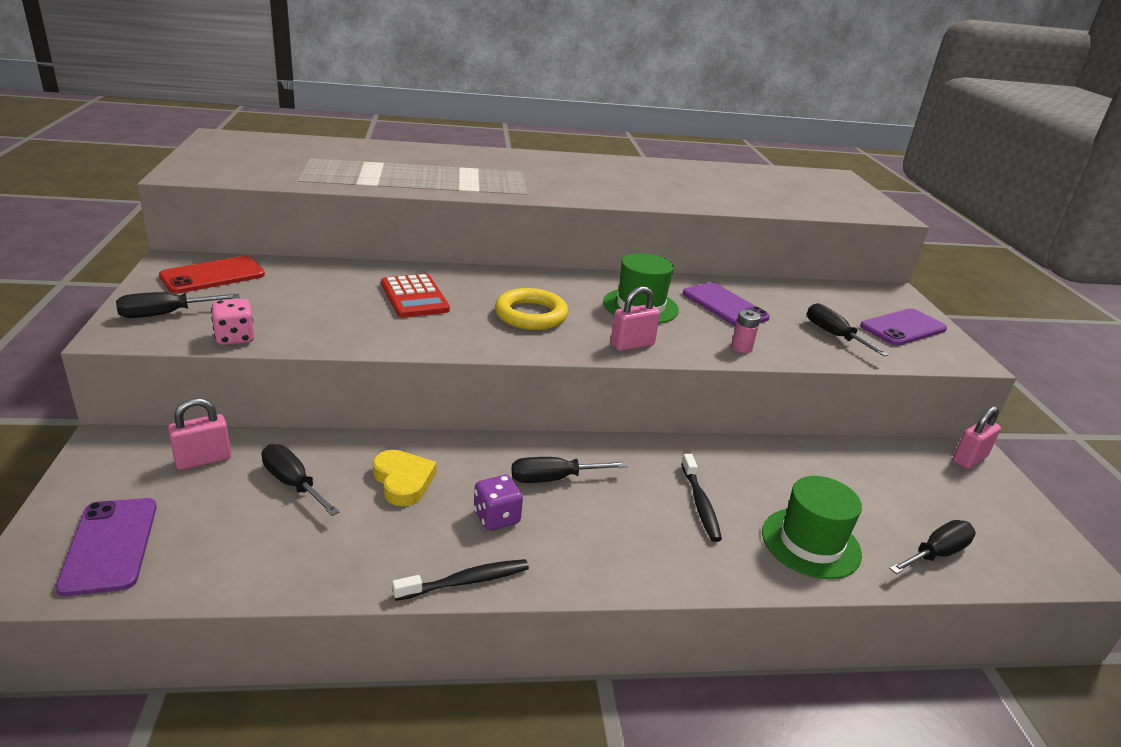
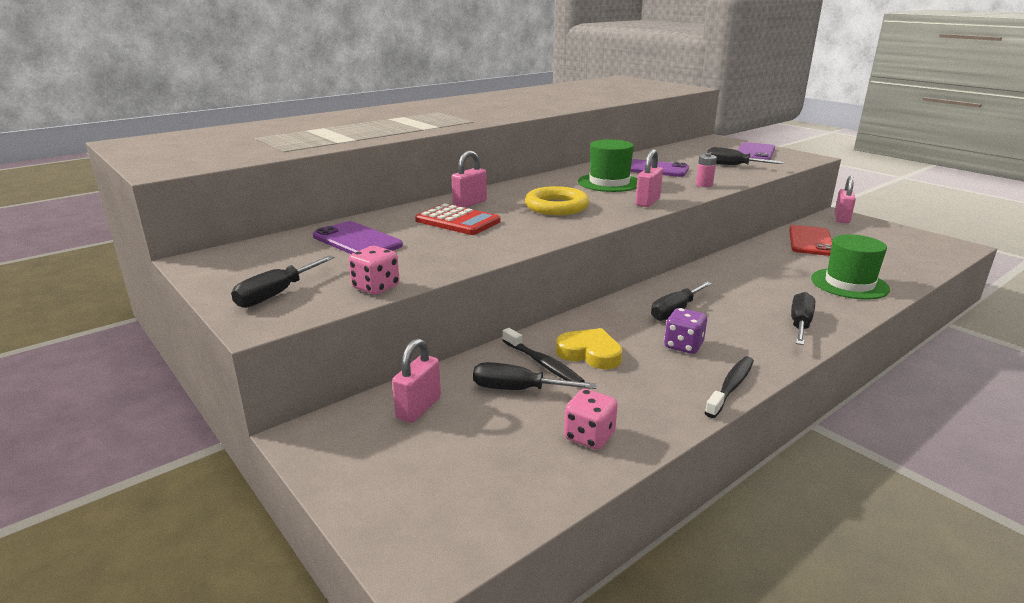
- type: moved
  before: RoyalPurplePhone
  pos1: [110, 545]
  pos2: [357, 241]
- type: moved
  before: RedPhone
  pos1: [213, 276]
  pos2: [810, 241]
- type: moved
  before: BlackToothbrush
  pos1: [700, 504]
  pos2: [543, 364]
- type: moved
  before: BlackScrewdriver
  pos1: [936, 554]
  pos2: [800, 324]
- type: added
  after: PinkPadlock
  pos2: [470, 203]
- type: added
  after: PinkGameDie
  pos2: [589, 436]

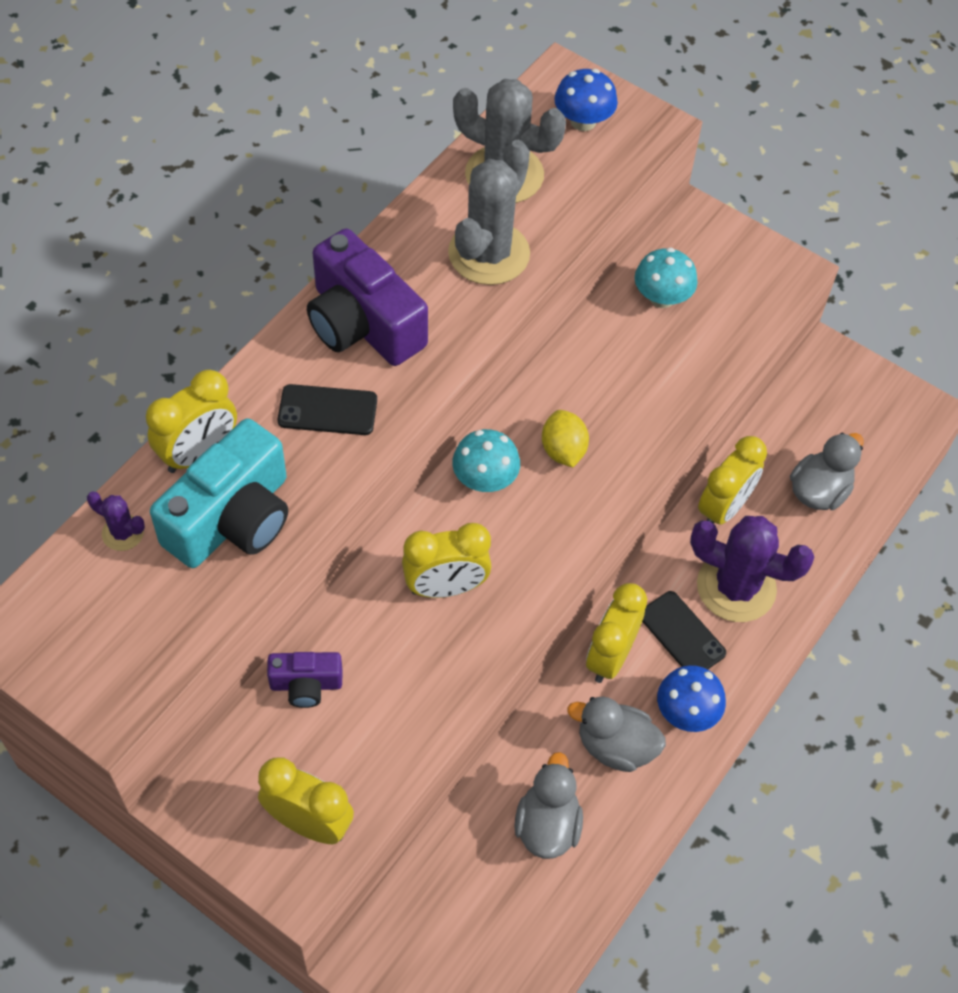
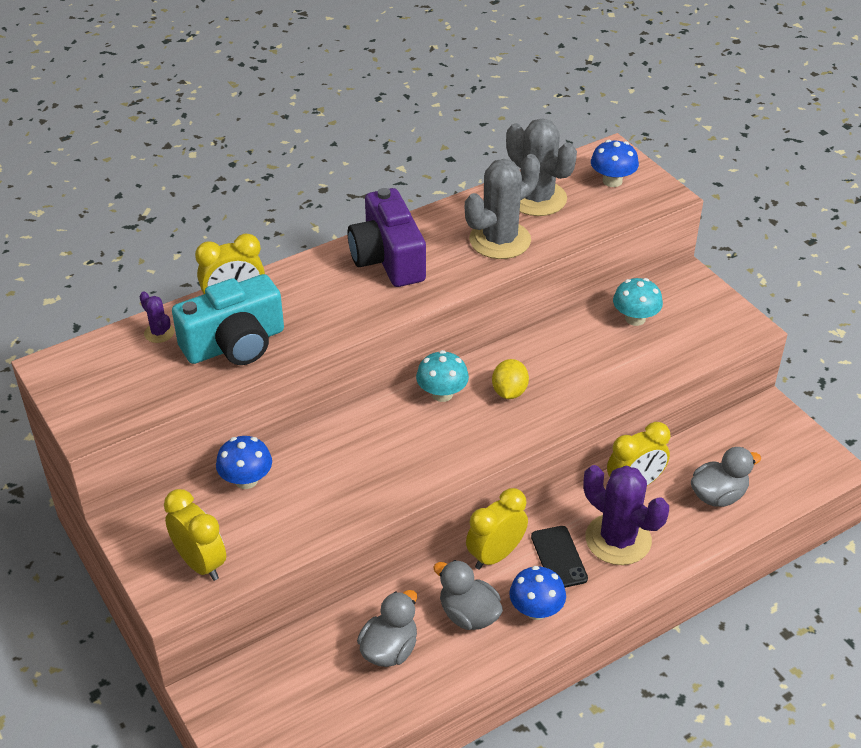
- type: replaced
  before: RoyalPurpleCamera
  after: BlueFungus
  pos1: [306, 684]
  pos2: [246, 480]
- type: removed
  before: BlackPhone
  pos1: [327, 410]
- type: removed
  before: YellowAlarmClock
  pos1: [446, 587]

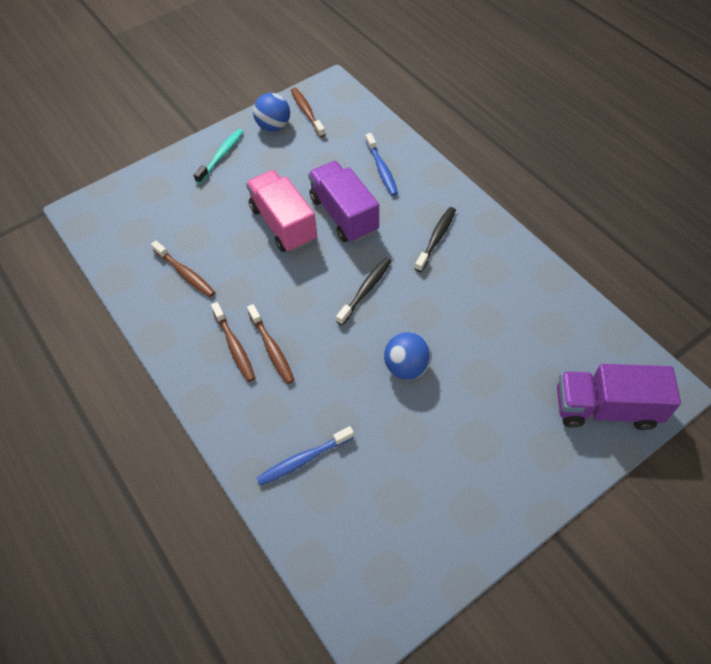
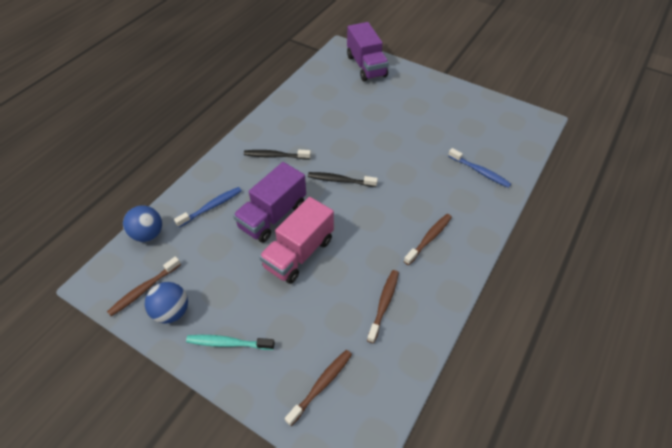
- type: moved
  before: DarkBrownToothbrush
  pos1: [271, 348]
  pos2: [321, 385]
- type: moved
  before: BlueSphere
  pos1: [407, 367]
  pos2: [148, 234]

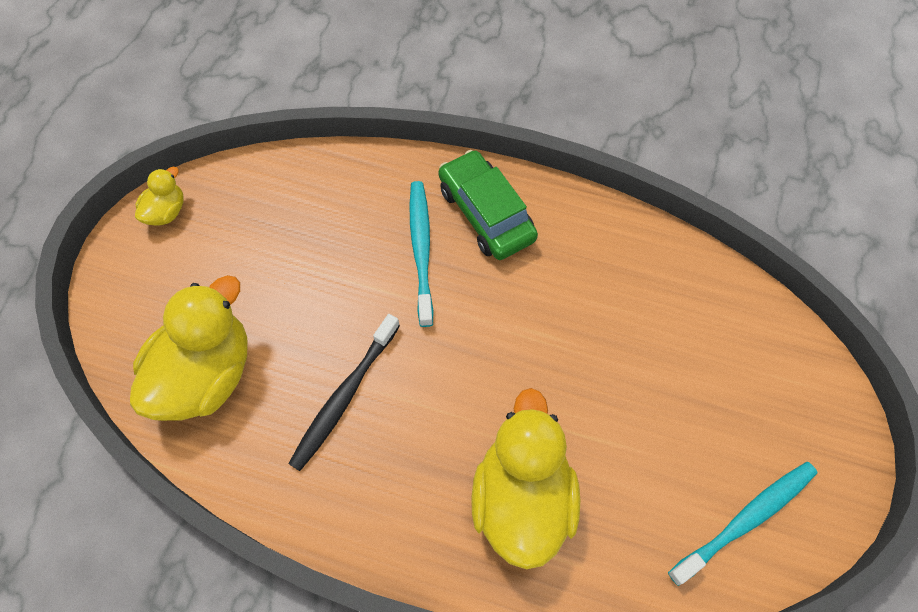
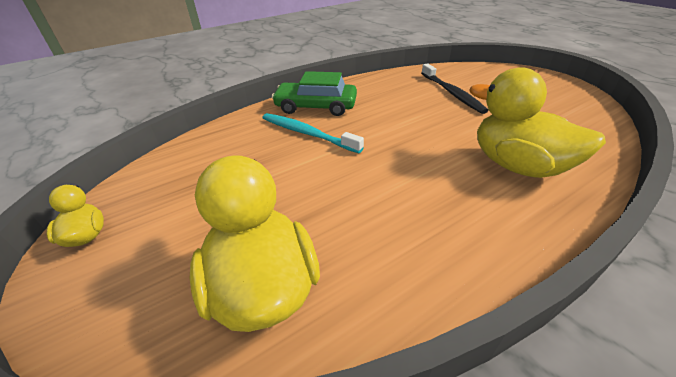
- type: moved
  before: BlackToothbrush
  pos1: [344, 396]
  pos2: [452, 93]
- type: removed
  before: TurquoiseToothbrush
  pos1: [746, 520]

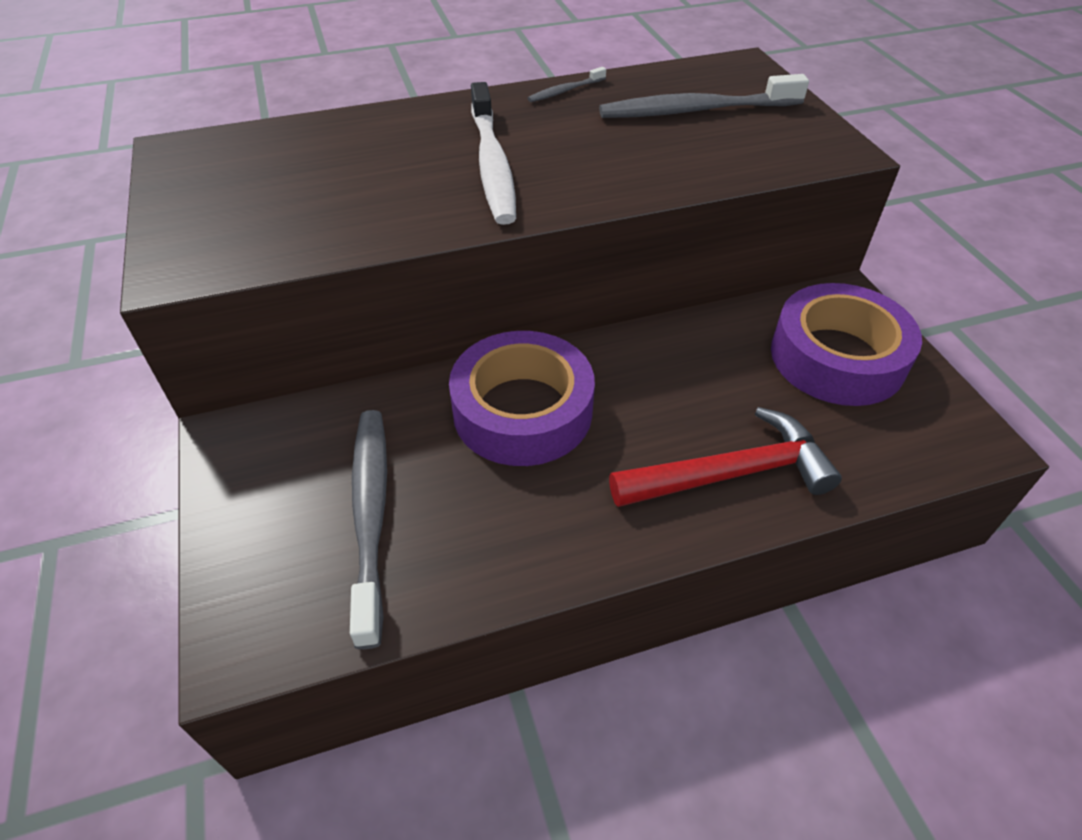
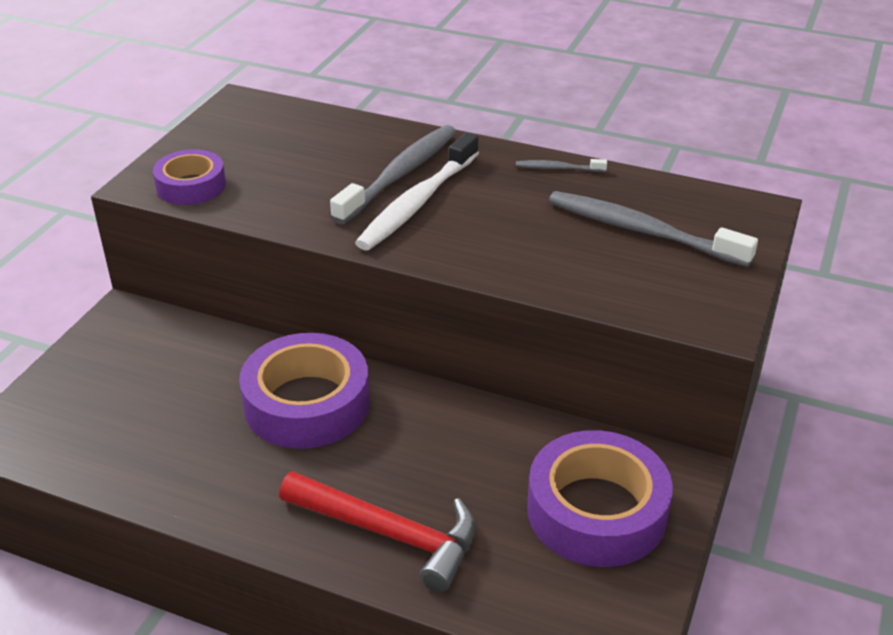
- type: moved
  before: GreyToothbrush
  pos1: [370, 515]
  pos2: [400, 174]
- type: added
  after: RoyalPurpleStickyTape
  pos2: [191, 186]

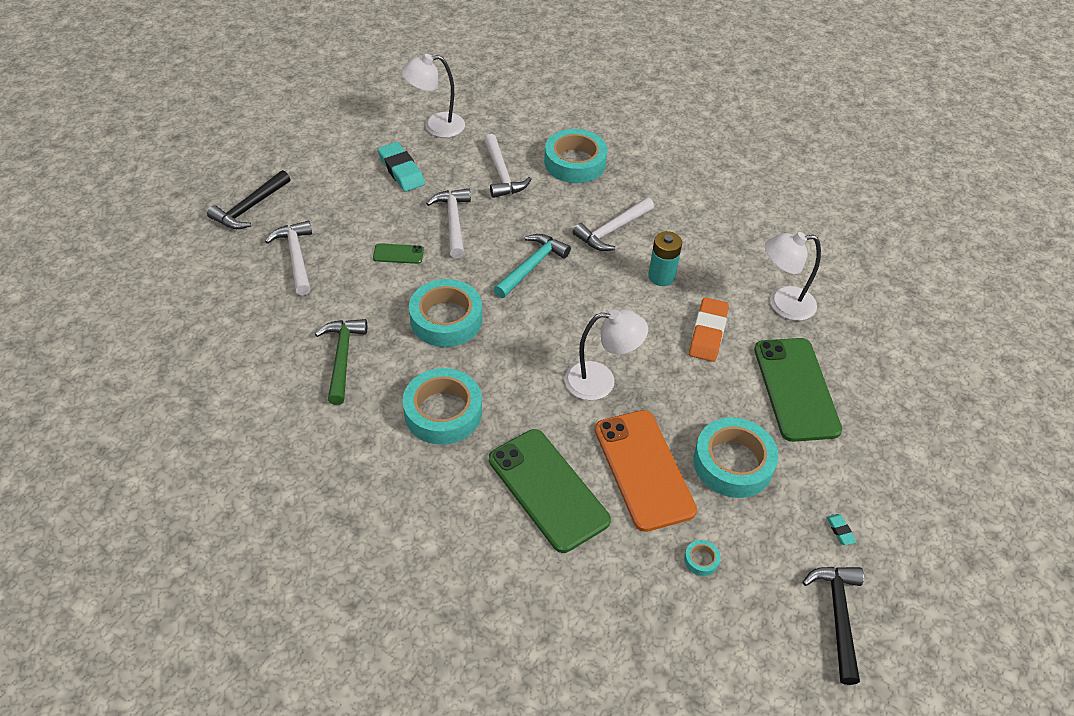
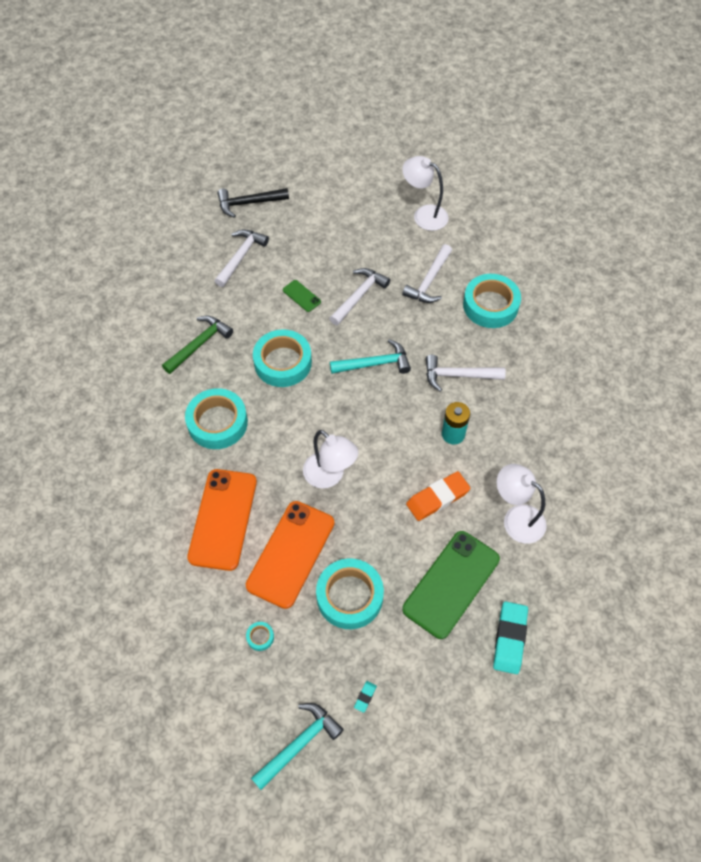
- type: moved
  before: TurquoiseGumEraser
  pos1: [401, 170]
  pos2: [509, 639]
- type: recoloured
  before: EmeraldPhone
  after: BrightOrangePhone
  pos1: [548, 489]
  pos2: [223, 519]
- type: recoloured
  before: BlackClawHammer
  after: TurquoiseClawHammer
  pos1: [838, 616]
  pos2: [299, 744]

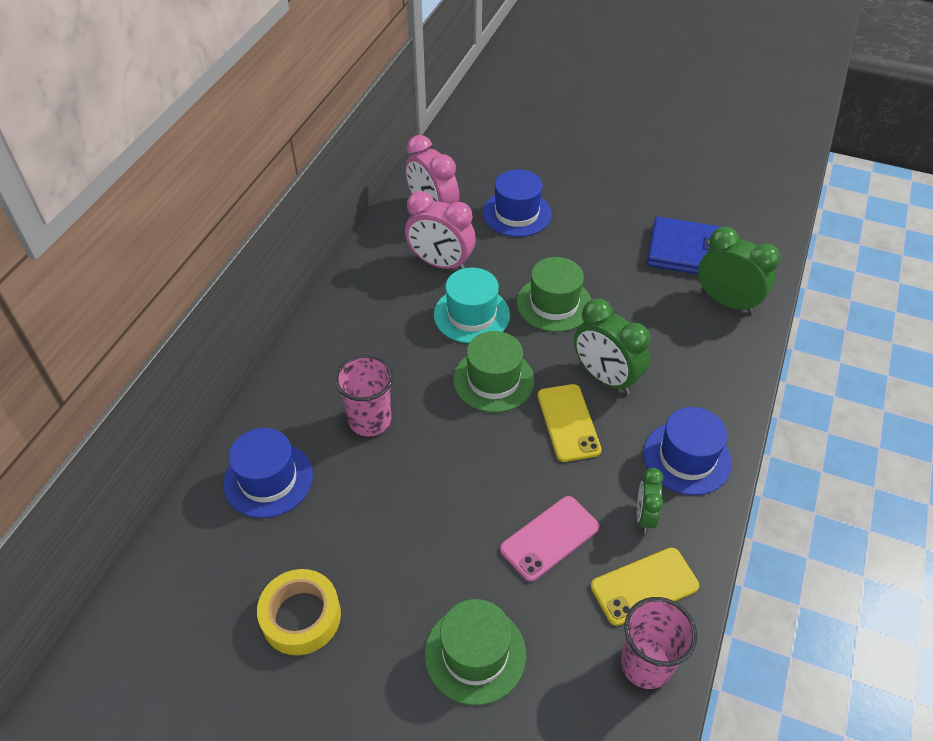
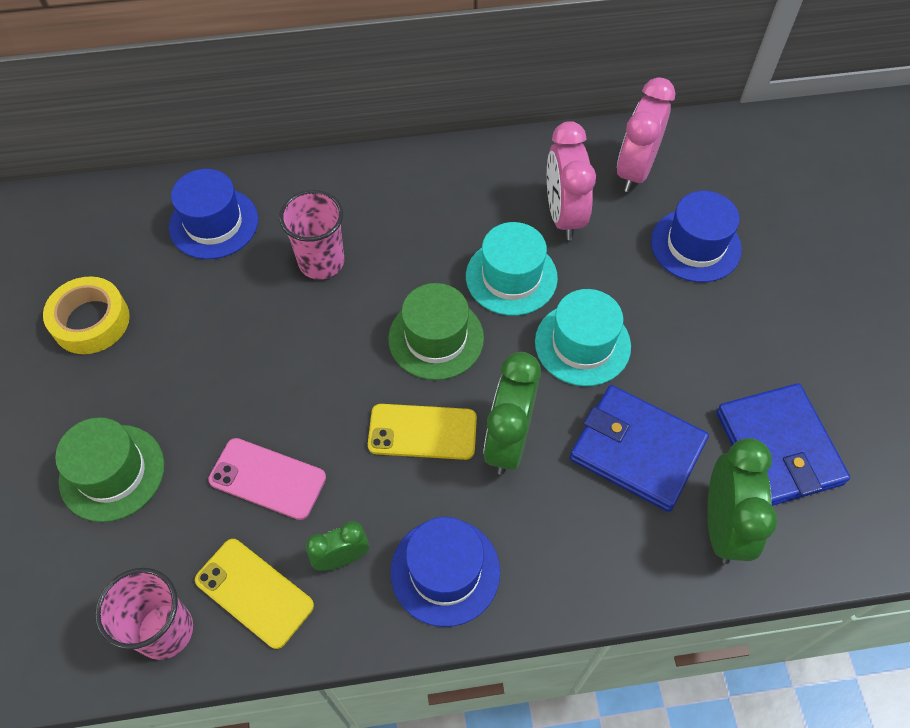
- type: recoloured
  before: EmeraldHat
  after: TurquoiseHat
  pos1: [554, 304]
  pos2: [582, 344]
- type: turned
  before: YellowPhone
  pos1: [568, 422]
  pos2: [422, 432]
  turn: 45
- type: added
  after: BlueBillfold
  pos2: [637, 450]

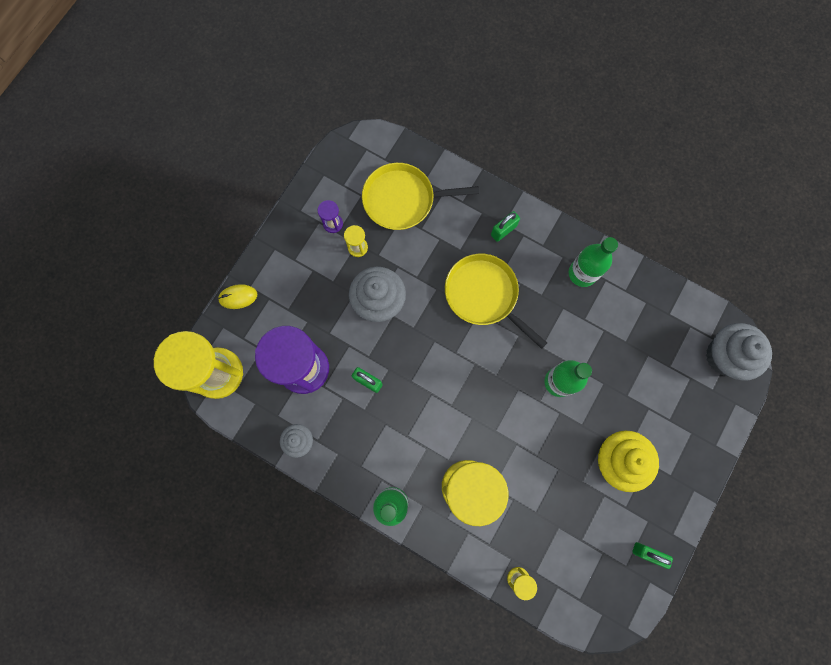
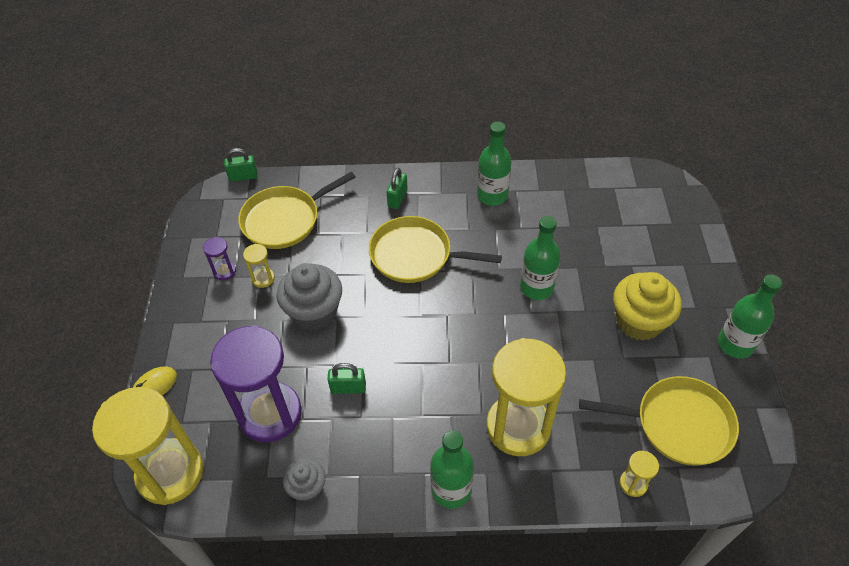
- type: moved
  before: EmeraldPadlock
  pos1: [647, 553]
  pos2: [243, 176]
- type: removed
  before: GreyCupcake
  pos1: [724, 356]
- type: added
  after: YellowFryingPan
  pos2: [678, 424]
- type: added
  after: EmeraldFlask
  pos2: [735, 344]

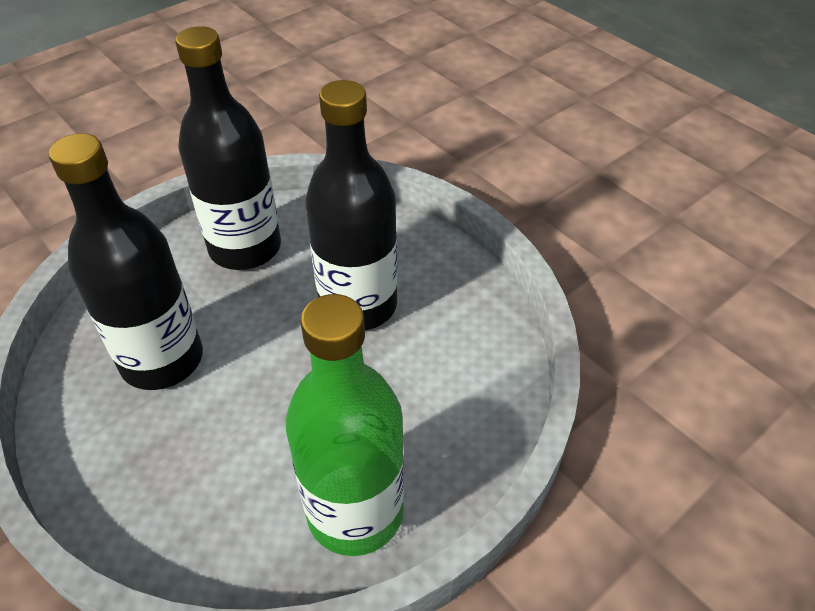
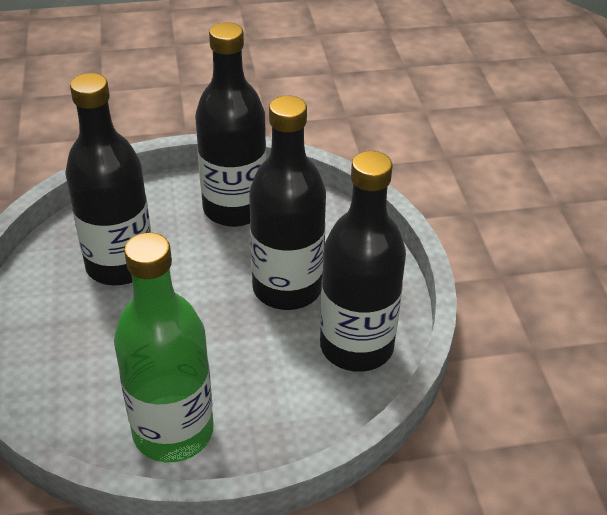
- type: added
  after: BlackFlask
  pos2: [356, 346]

